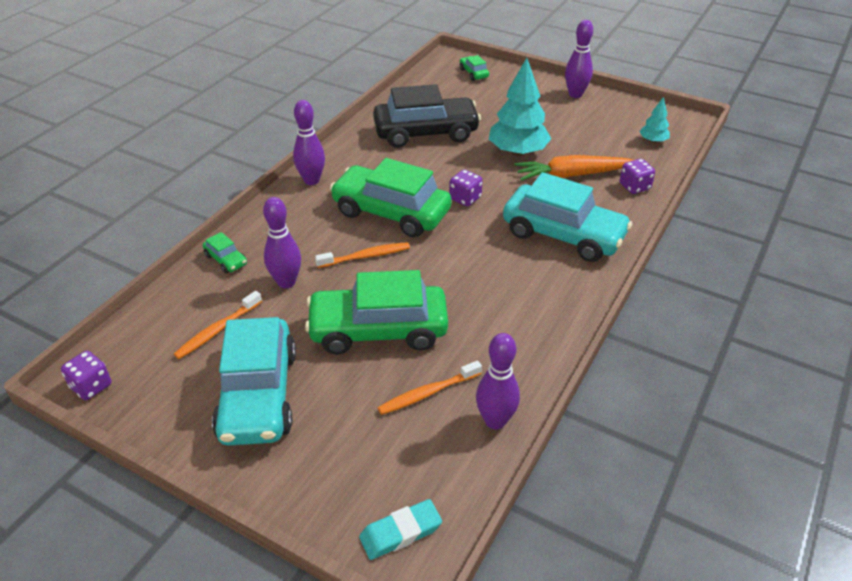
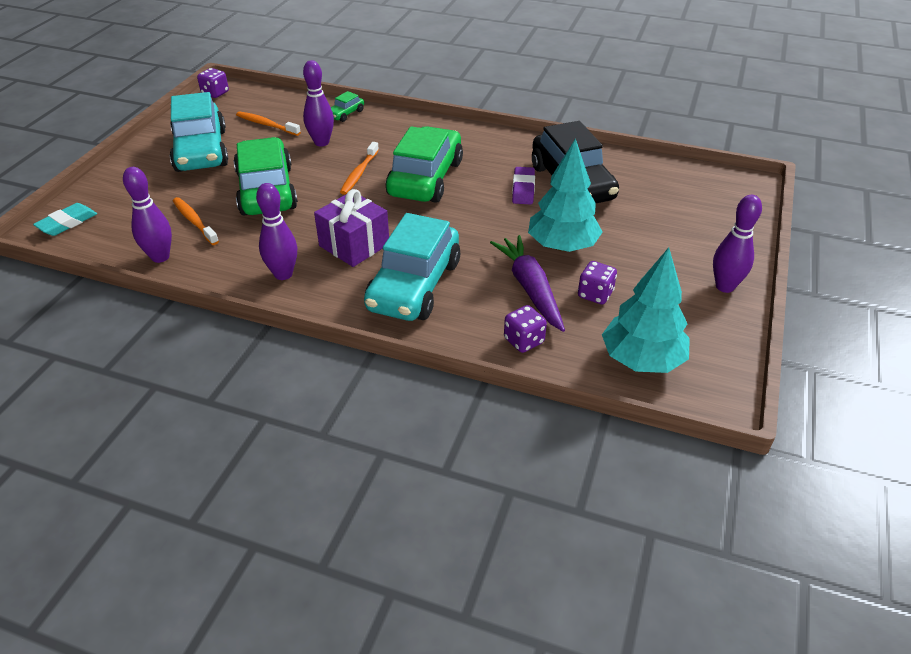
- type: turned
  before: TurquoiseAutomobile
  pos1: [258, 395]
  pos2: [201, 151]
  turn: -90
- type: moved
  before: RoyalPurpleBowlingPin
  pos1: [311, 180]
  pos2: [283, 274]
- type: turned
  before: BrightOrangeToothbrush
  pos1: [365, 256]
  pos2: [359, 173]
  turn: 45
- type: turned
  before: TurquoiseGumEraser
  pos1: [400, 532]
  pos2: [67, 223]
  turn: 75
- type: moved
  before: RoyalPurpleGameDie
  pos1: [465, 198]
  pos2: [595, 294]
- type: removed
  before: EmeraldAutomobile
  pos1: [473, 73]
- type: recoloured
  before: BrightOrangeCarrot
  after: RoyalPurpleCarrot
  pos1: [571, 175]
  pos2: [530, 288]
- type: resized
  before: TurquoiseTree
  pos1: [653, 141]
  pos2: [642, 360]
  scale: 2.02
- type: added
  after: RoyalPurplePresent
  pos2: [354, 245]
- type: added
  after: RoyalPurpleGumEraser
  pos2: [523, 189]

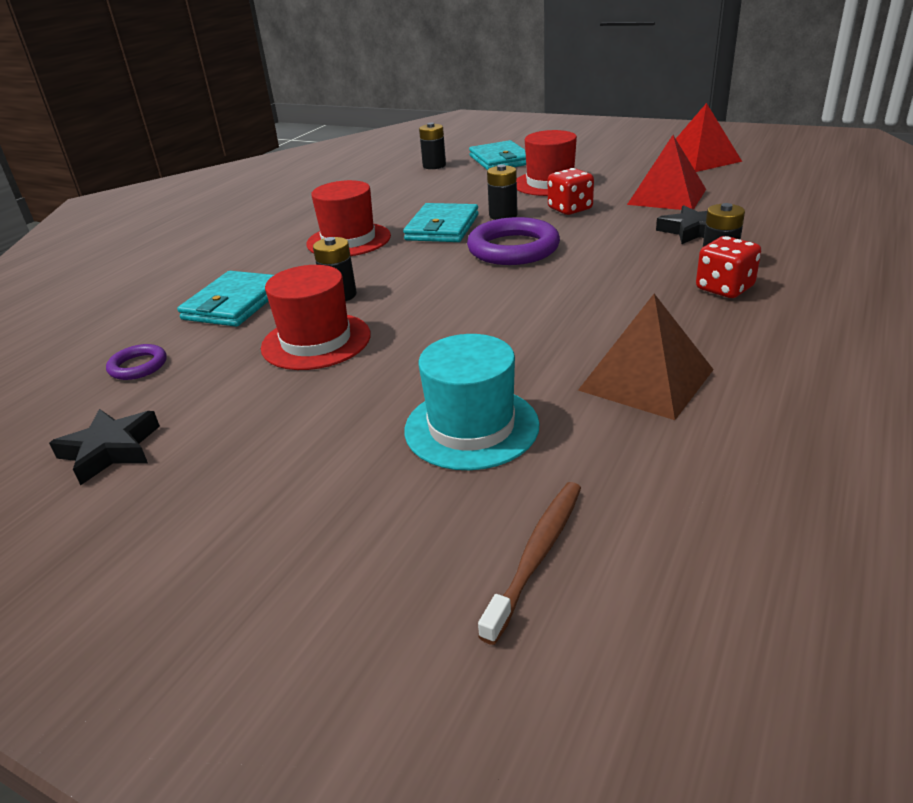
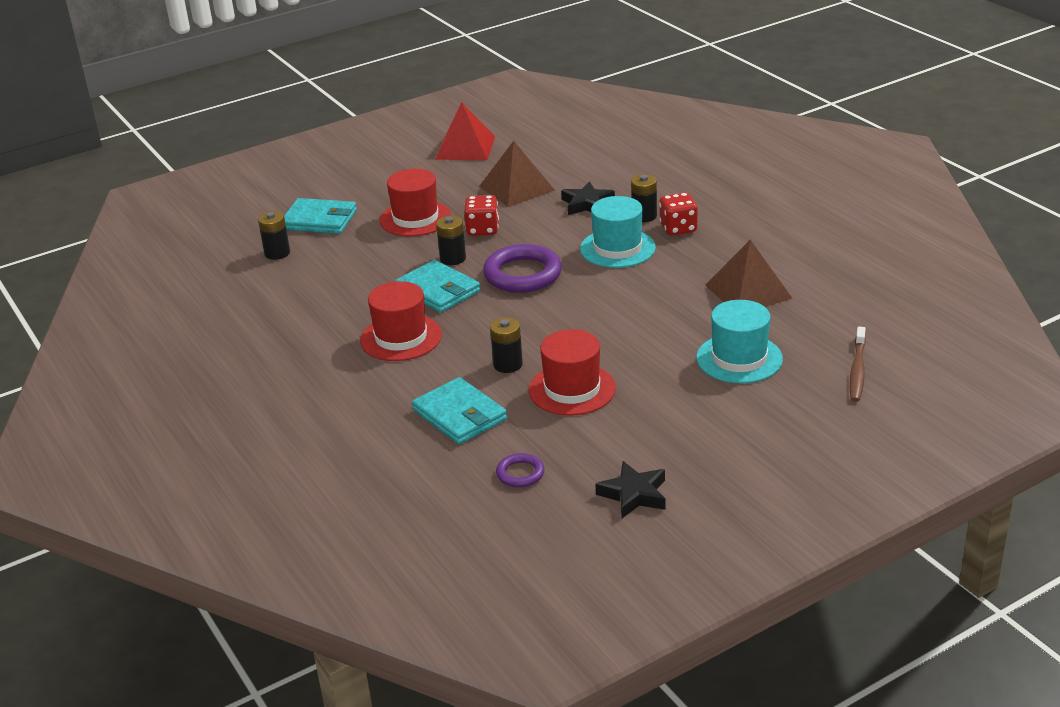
- type: turned
  before: DarkBrownToothbrush
  pos1: [537, 555]
  pos2: [857, 370]
  turn: -135
- type: recoloured
  before: RedSolidPyramid
  after: DarkBrownSolidPyramid
  pos1: [667, 197]
  pos2: [517, 188]
- type: added
  after: TurquoiseHat
  pos2: [617, 248]

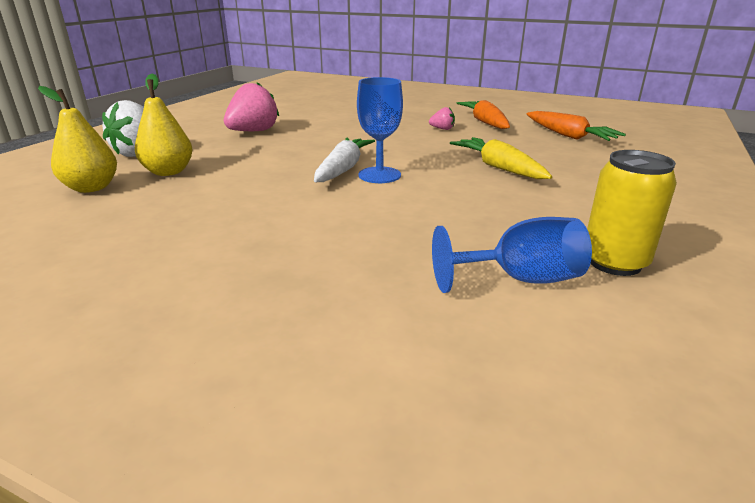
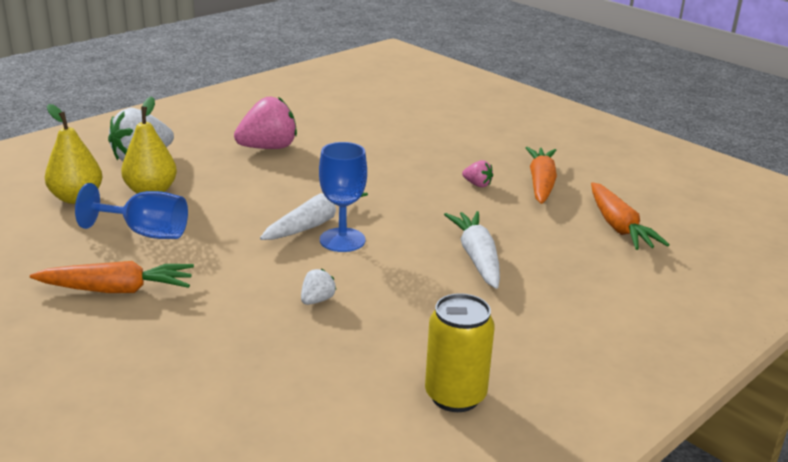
- type: moved
  before: BlueChalice
  pos1: [520, 279]
  pos2: [145, 233]
- type: recoloured
  before: YellowCarrot
  after: PureWhiteCarrot
  pos1: [498, 167]
  pos2: [477, 257]
- type: added
  after: BrightOrangeCarrot
  pos2: [117, 290]
- type: added
  after: PureWhiteToyStrawberry
  pos2: [317, 300]

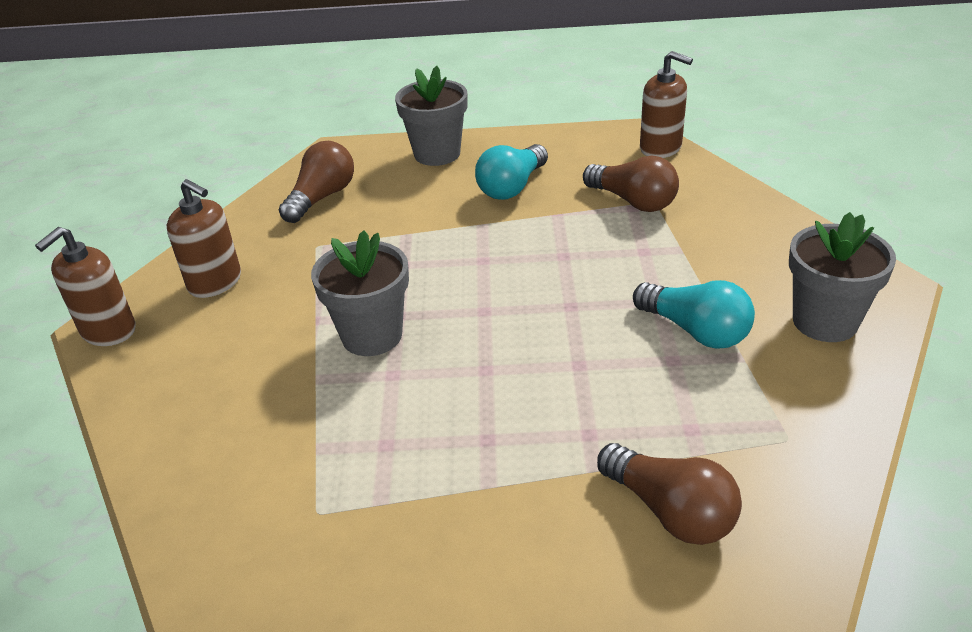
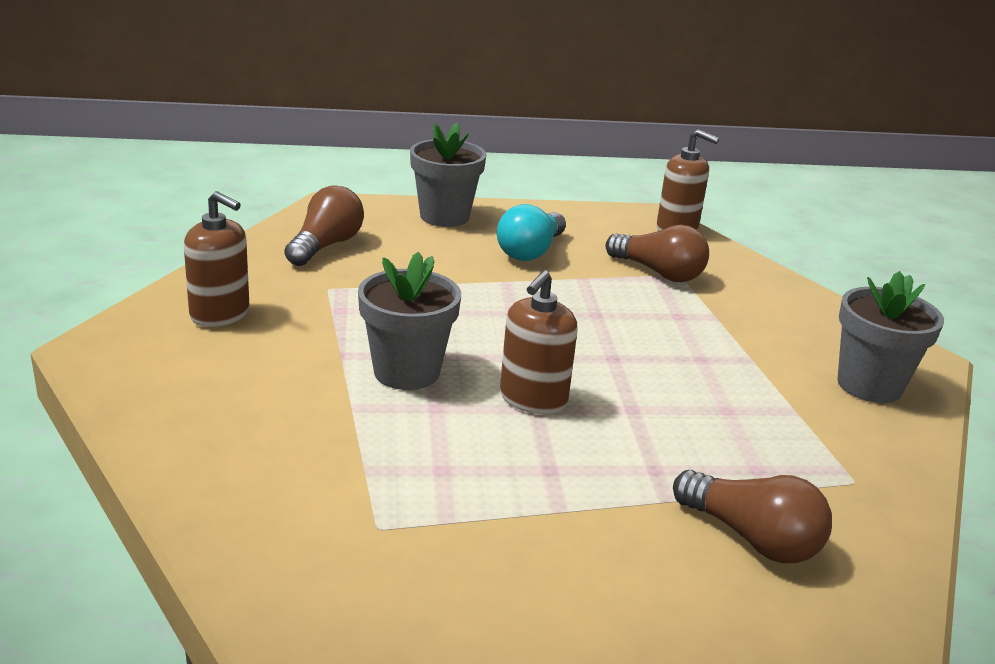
- type: moved
  before: DarkBrownPumpBottle
  pos1: [108, 331]
  pos2: [533, 399]
- type: removed
  before: TurquoiseLightbulb
  pos1: [695, 331]

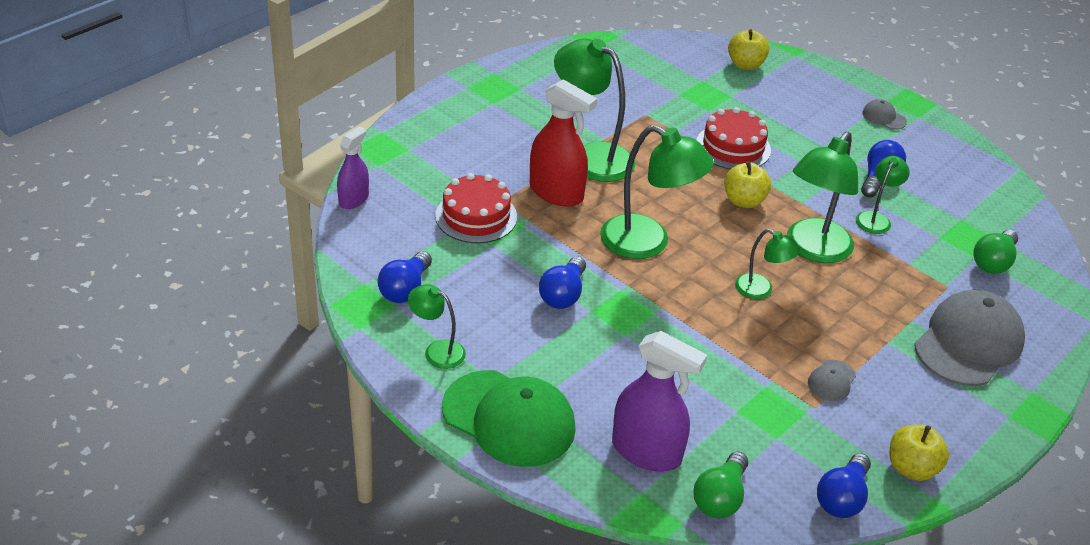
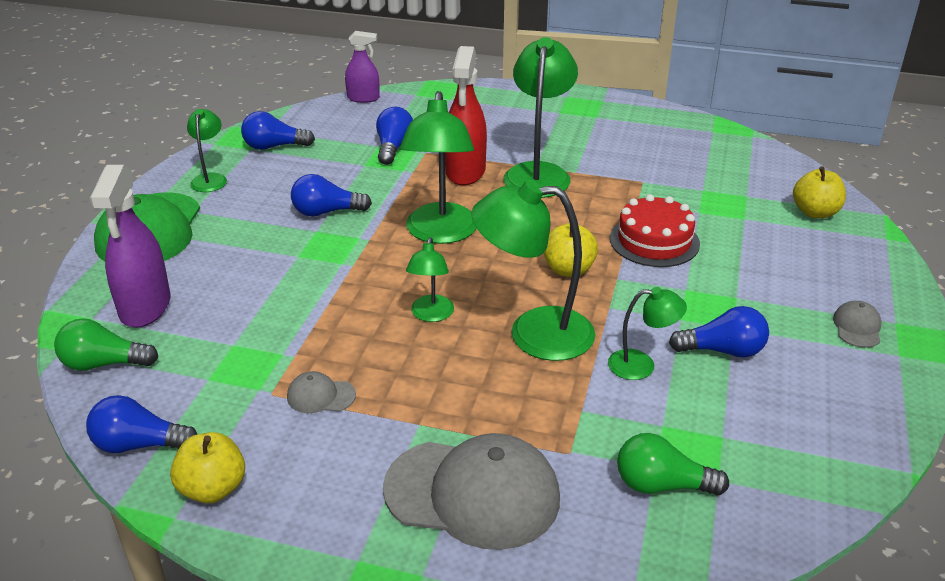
- type: replaced
  before: RedCake
  after: BlueLightbulb
  pos1: [476, 216]
  pos2: [393, 147]

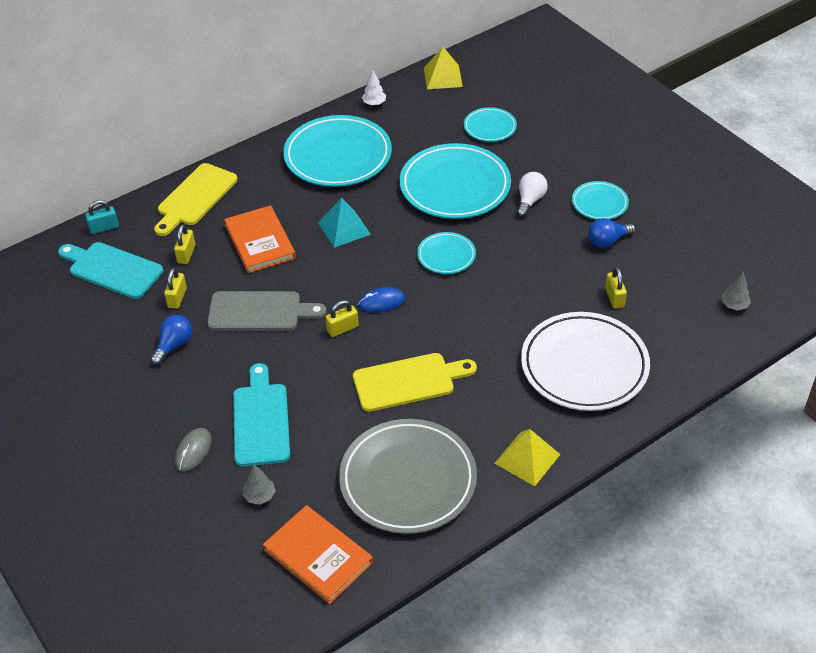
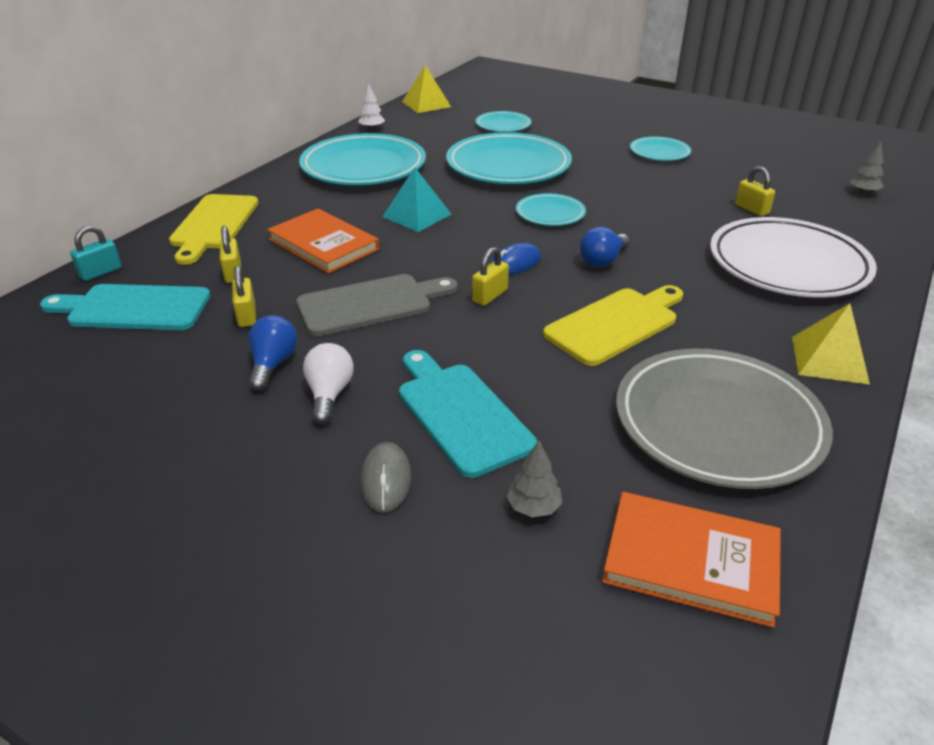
- type: moved
  before: PureWhiteLightbulb
  pos1: [530, 201]
  pos2: [329, 394]
- type: moved
  before: BlueLightbulb
  pos1: [608, 241]
  pos2: [603, 260]

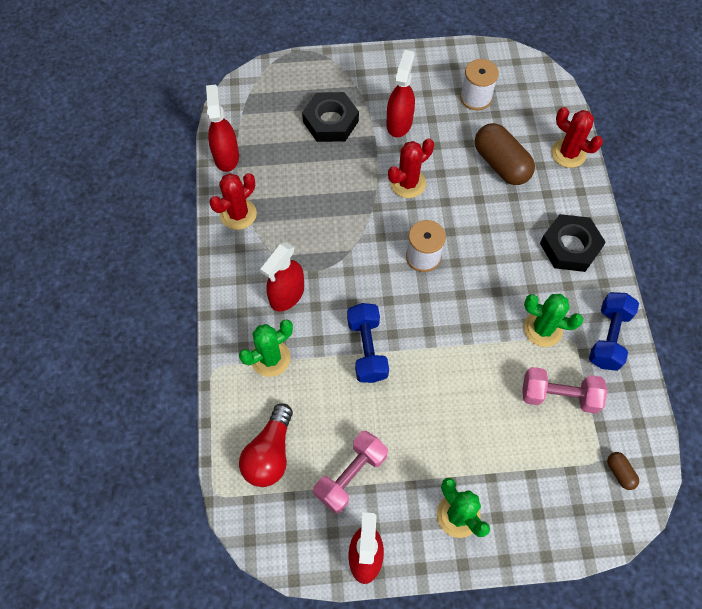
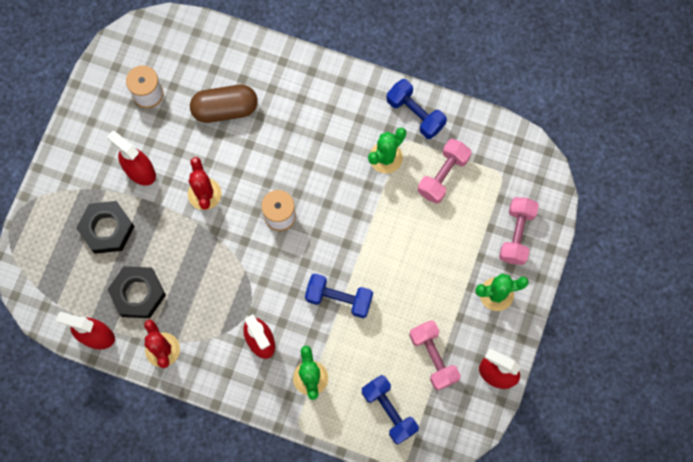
- type: replaced
  before: RedLightbulb
  after: BlueFreeWeight
  pos1: [270, 453]
  pos2: [389, 411]
- type: moved
  before: BlackNut
  pos1: [570, 247]
  pos2: [138, 293]
- type: removed
  before: RedSaguaroCactus
  pos1: [568, 153]
- type: removed
  before: DarkBrownCapsule
  pos1: [620, 472]
- type: added
  after: PinkFreeWeight
  pos2: [516, 234]

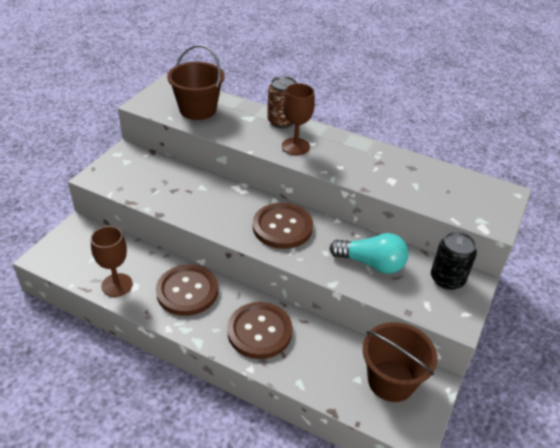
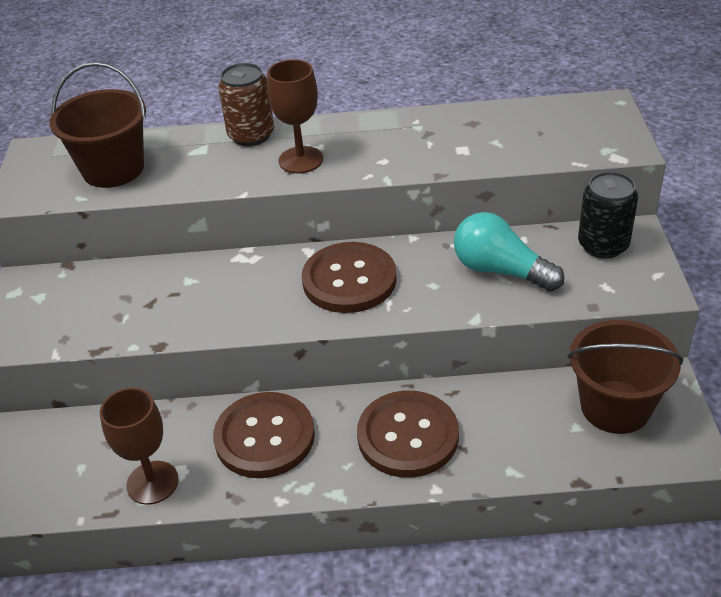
- type: turned
  before: TurquoiseLightbulb
  pos1: [371, 263]
  pos2: [500, 270]
  turn: -135

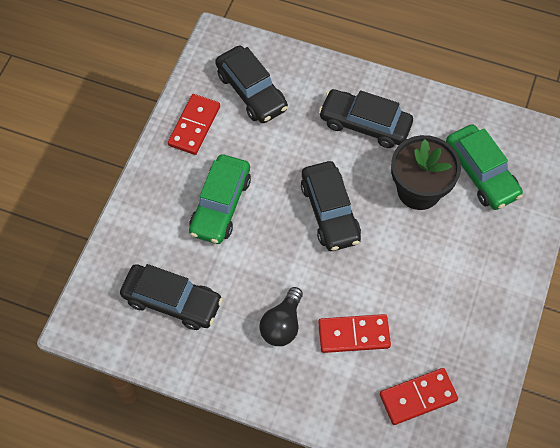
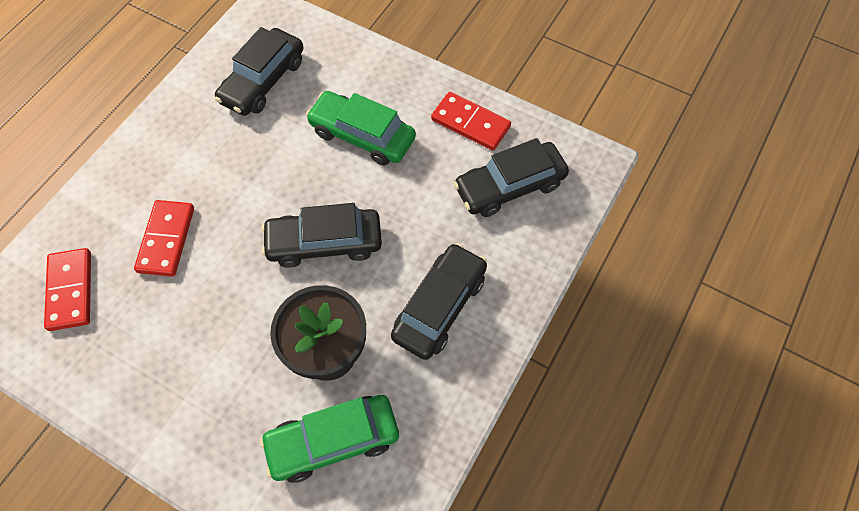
- type: removed
  before: BlackLightbulb
  pos1: [282, 325]

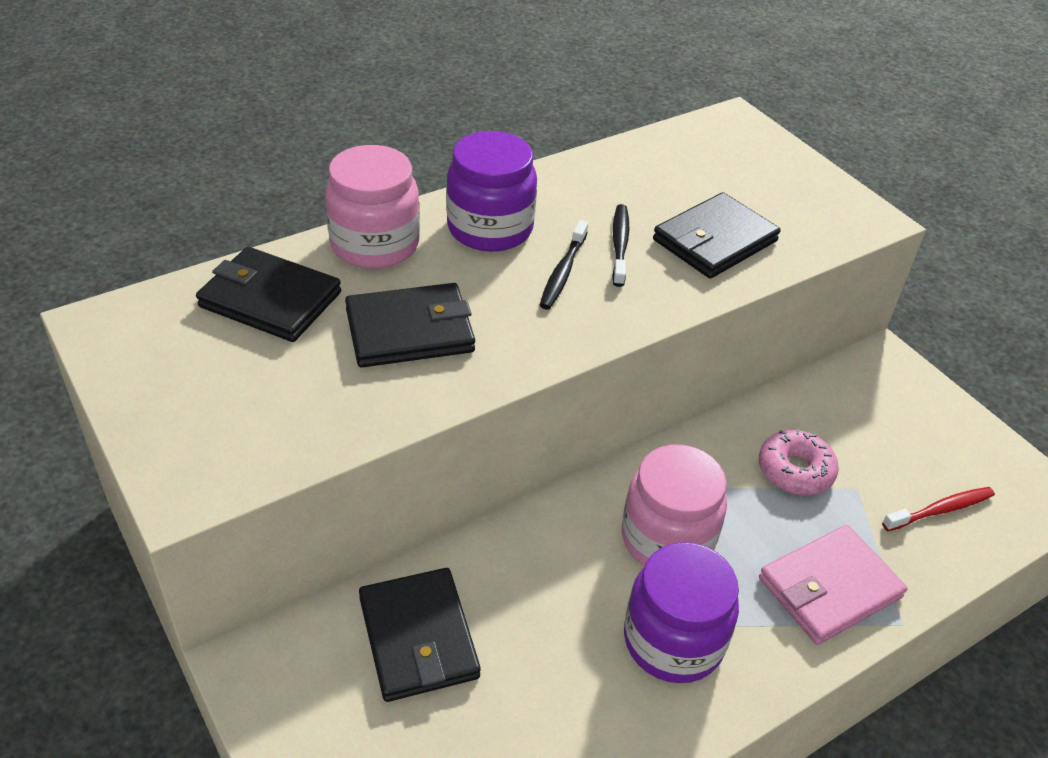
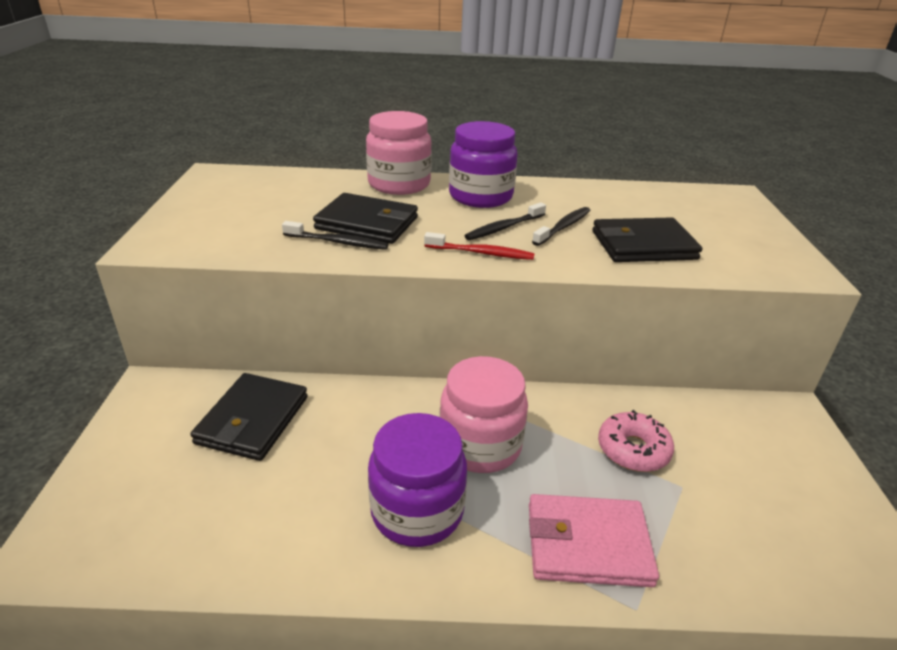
- type: removed
  before: BlackBillfold
  pos1: [270, 299]
- type: moved
  before: RedToothbrush
  pos1: [940, 510]
  pos2: [481, 253]
- type: added
  after: BlackToothbrush
  pos2: [338, 242]

